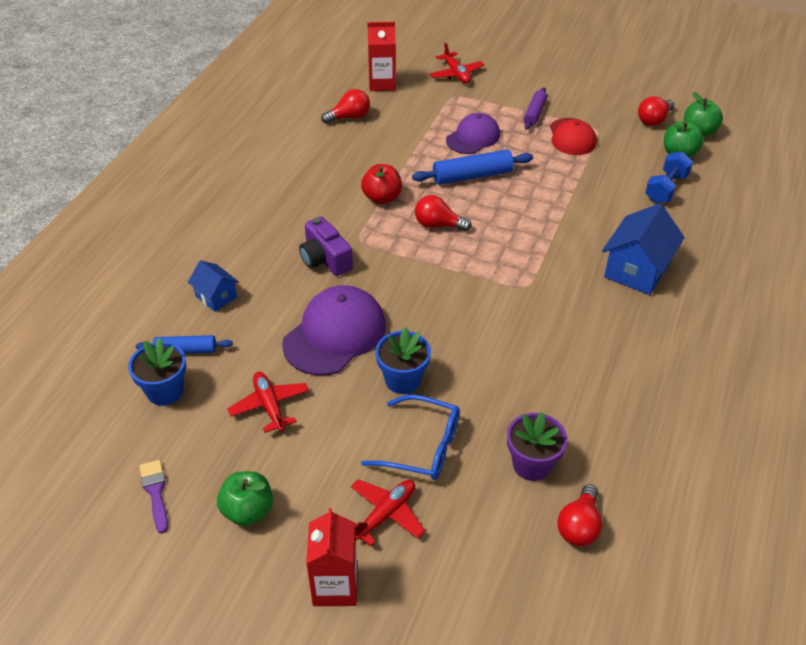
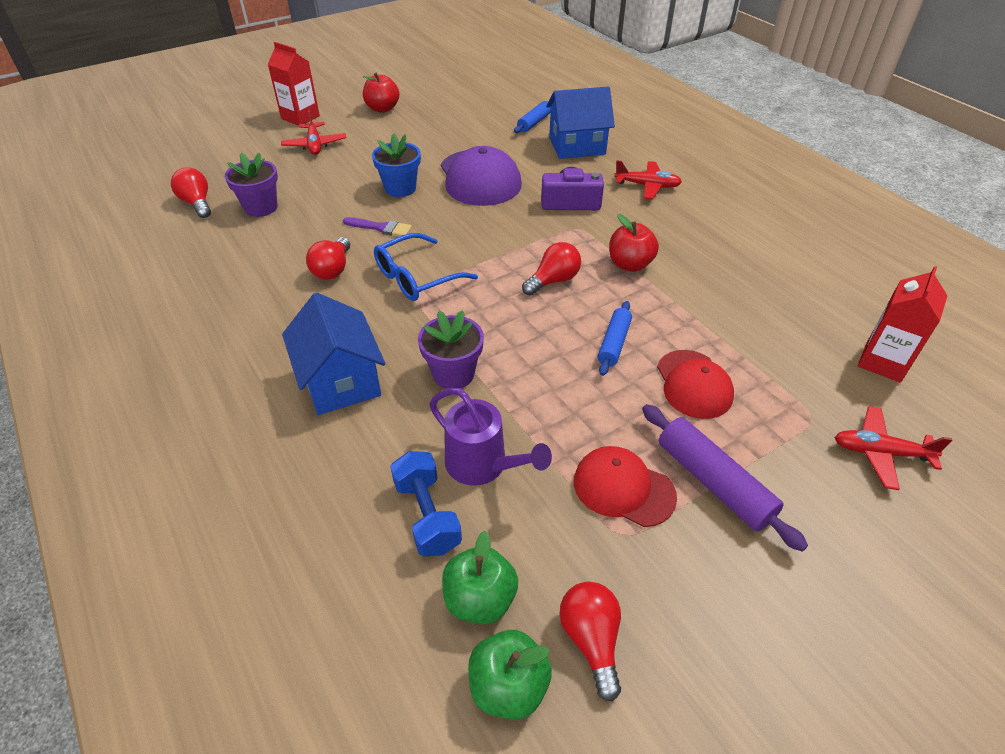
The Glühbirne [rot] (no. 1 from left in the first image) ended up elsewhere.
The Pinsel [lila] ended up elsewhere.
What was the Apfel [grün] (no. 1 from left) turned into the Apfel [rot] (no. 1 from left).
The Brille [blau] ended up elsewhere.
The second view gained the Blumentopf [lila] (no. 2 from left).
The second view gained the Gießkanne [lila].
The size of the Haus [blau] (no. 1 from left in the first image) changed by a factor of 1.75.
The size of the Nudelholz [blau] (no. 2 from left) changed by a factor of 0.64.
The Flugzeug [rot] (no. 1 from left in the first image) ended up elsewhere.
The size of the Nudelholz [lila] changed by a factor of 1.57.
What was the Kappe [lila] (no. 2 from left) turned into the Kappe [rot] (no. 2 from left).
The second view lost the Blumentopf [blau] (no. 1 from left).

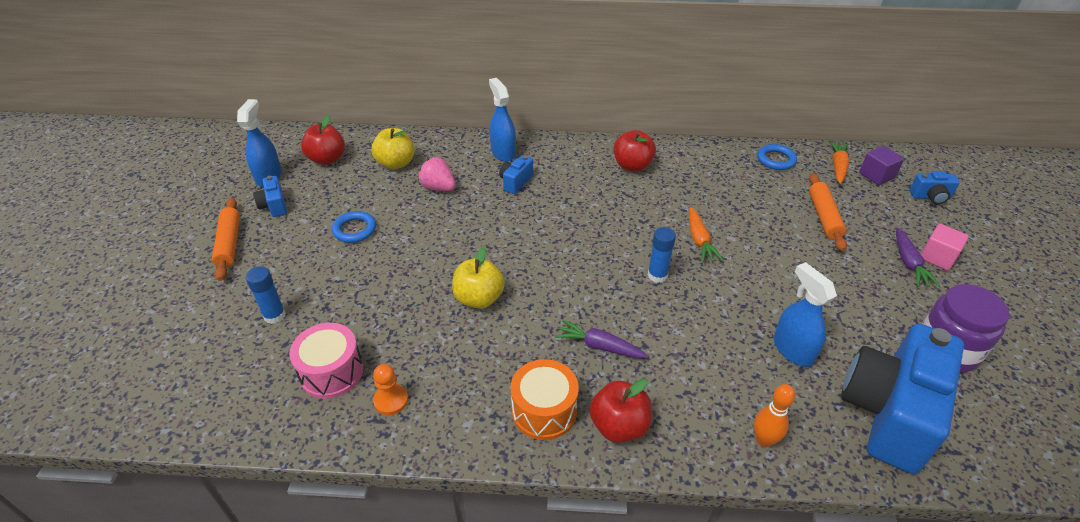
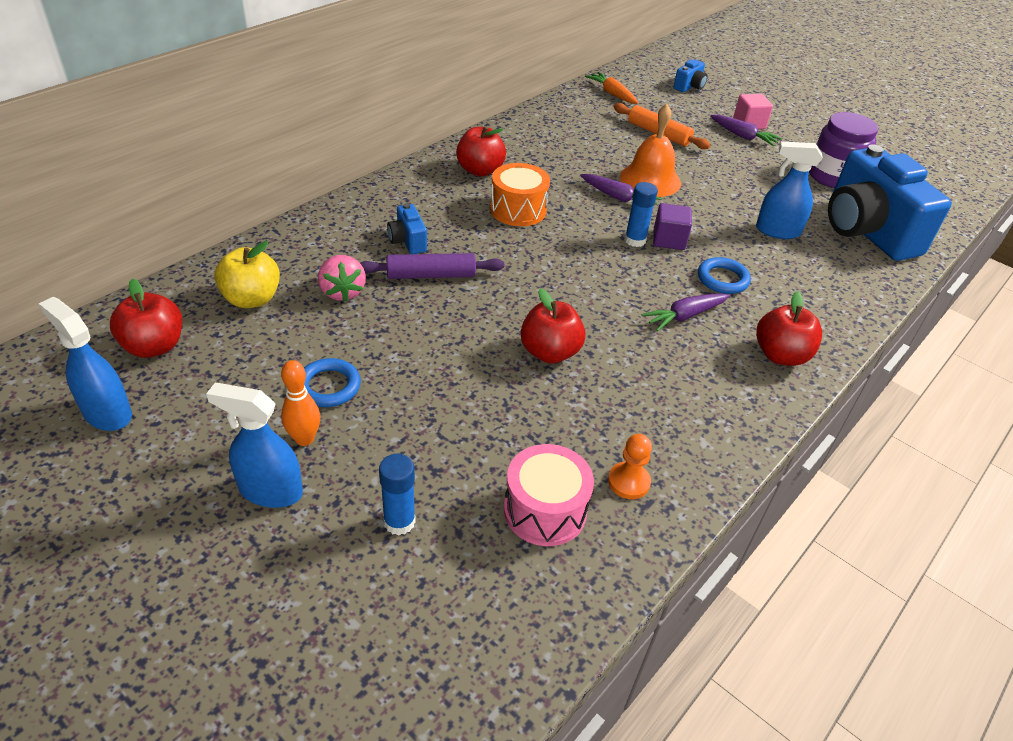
The Sprühflasche [blau] (no. 2 from left) ended up elsewhere.
The Bowlingkegel [orange] ended up elsewhere.
The Erdbeere [rosa] ended up facing another way, 90 degrees counterclockwise from before.
The second view gained the Nudelholz [lila].
The Trommel [orange] ended up elsewhere.
What was the Apfel [gelb] (no. 2 from left) turned into the Apfel [rot] (no. 3 from left).
What was the Karotte [orange] (no. 1 from left) turned into the Karotte [lila] (no. 1 from left).
The second view gained the Glocke [orange].
The Kubus [lila] ended up elsewhere.
The Ring [blau] (no. 2 from left) ended up elsewhere.
The second view lost the Nudelholz [orange] (no. 1 from left).
The second view lost the Kamera [blau] (no. 1 from left).

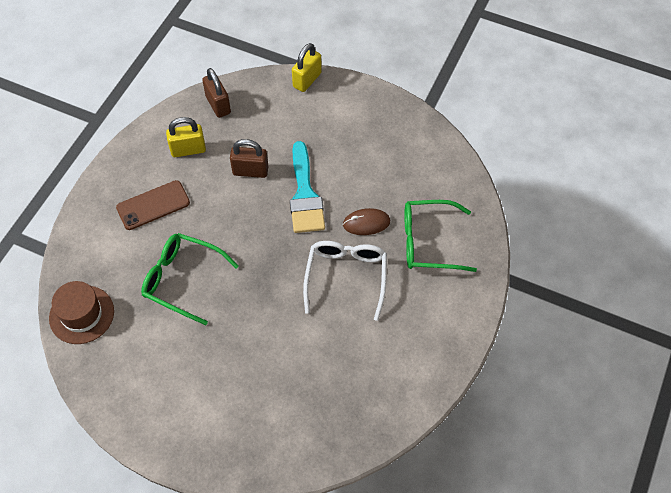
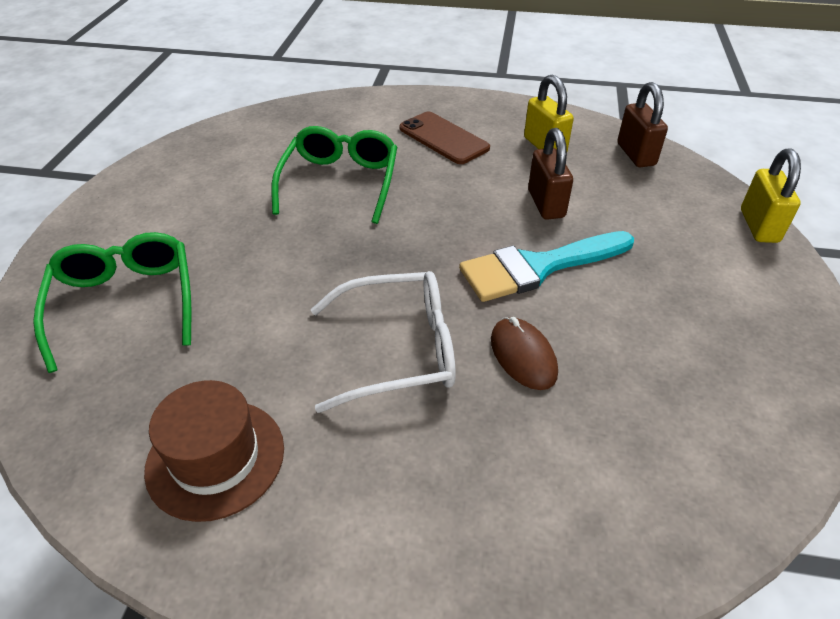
The Brille [grün] (no. 2 from left in the first image) ended up elsewhere.
The Hut [braun] ended up elsewhere.
The Vorhängeschloss [braun] (no. 1 from left in the first image) ended up facing another way, 60 degrees counterclockwise from before.
The Vorhängeschloss [gelb] (no. 2 from left) ended up facing another way, 75 degrees clockwise from before.

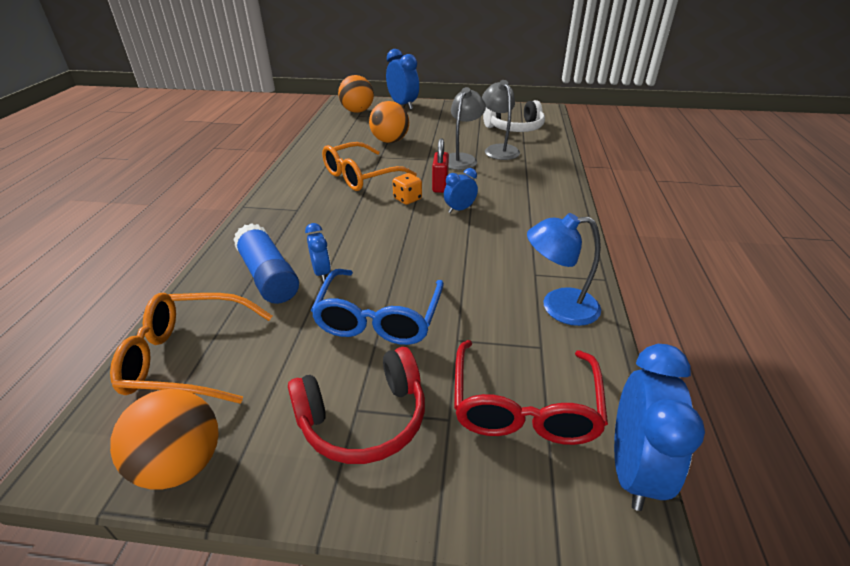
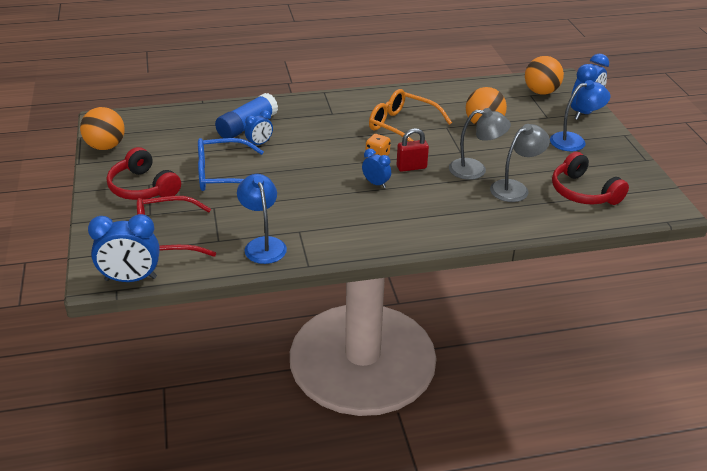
The second view gained the Lampe [blau] (no. 2 from left).
What was the Kopfhörer [weiß] turned into the Kopfhörer [rot] (no. 2 from left).
The second view lost the Brille [orange] (no. 1 from left).

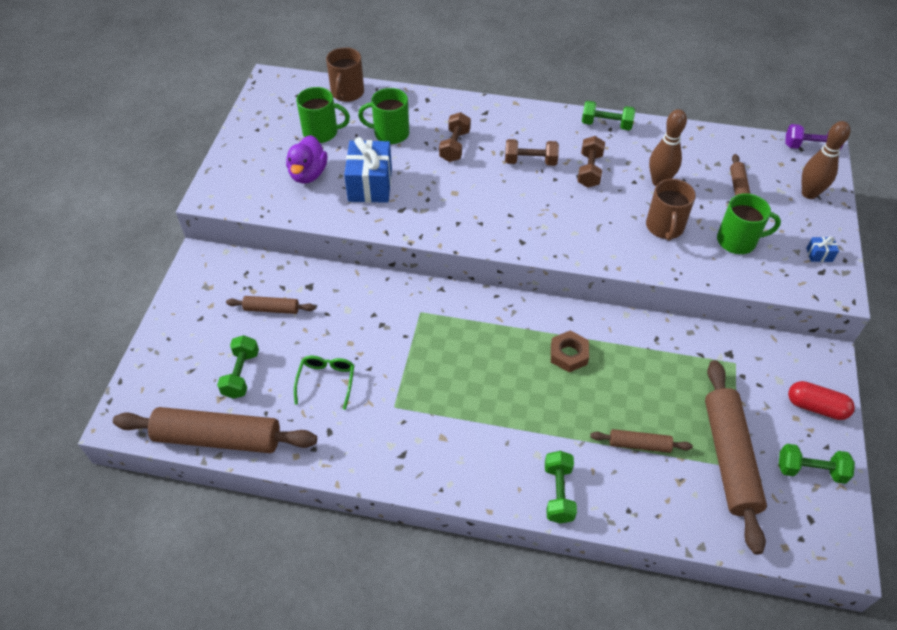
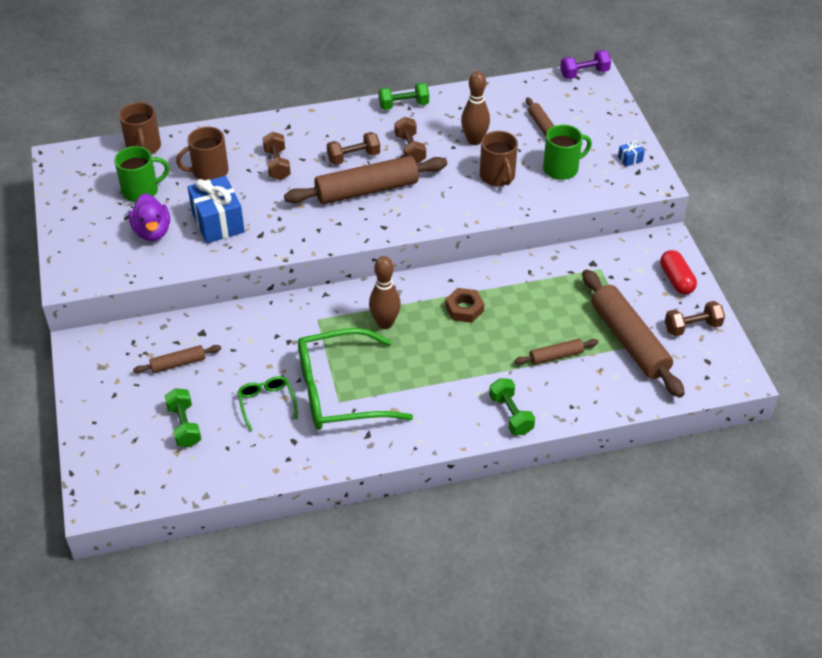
What was the Tasse [grün] (no. 2 from left) turned into the Tasse [braun] (no. 2 from left).
The Nudelholz [braun] (no. 1 from left in the first image) ended up elsewhere.
The second view gained the Brille [grün] (no. 2 from left).
The Bowlingkegel [braun] (no. 2 from left in the first image) ended up elsewhere.
The Kapsel [rot] ended up facing another way, 75 degrees clockwise from before.
What was the Hantel [grün] (no. 4 from left) turned into the Hantel [braun] (no. 4 from left).

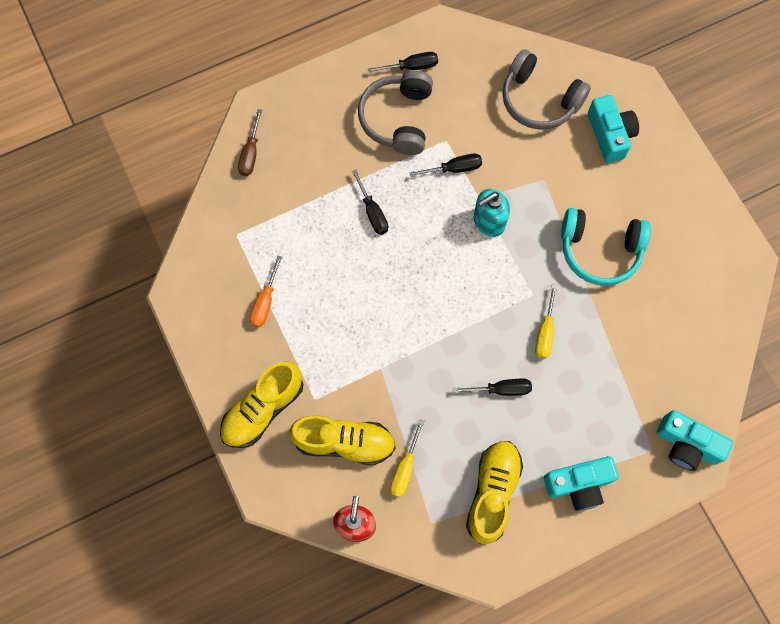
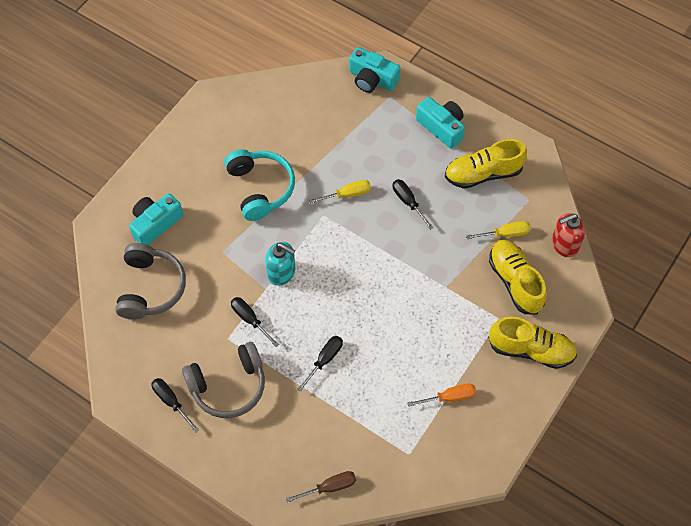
The Kamera [türkis] (no. 3 from left in the first image) ended up facing another way, 120 degrees clockwise from before.

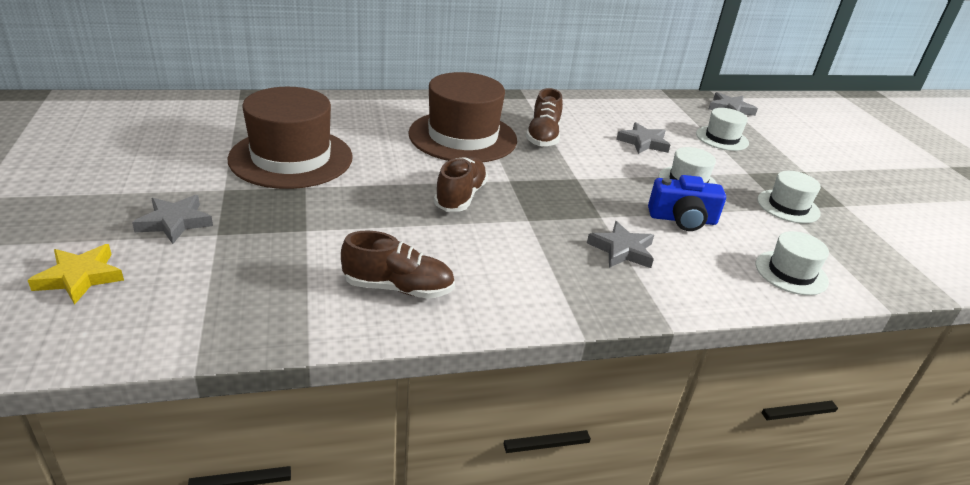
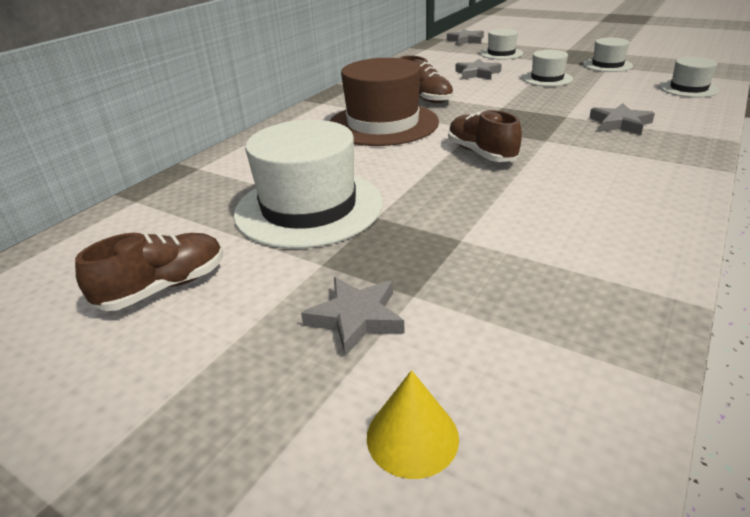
The Schuh [braun] (no. 1 from left) ended up elsewhere.
What was the Hut [braun] (no. 1 from left) turned into the Hut [weiß] (no. 1 from left).
Where the Stern [gelb] stood, the Kegel [gelb] came to stand.
The second view lost the Kamera [blau].

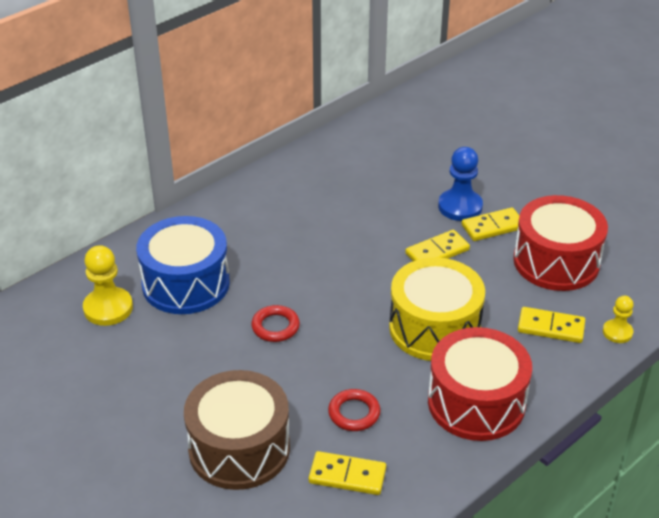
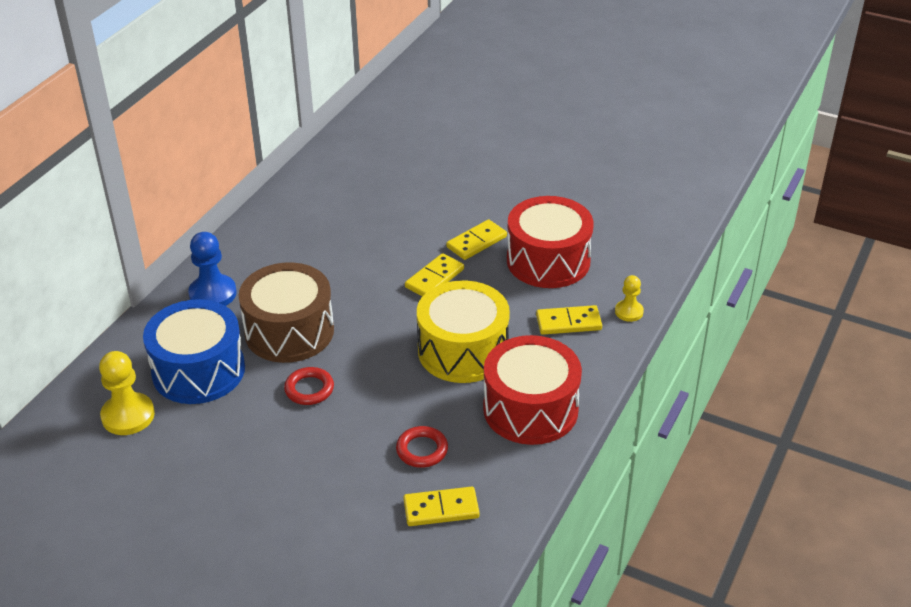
The Bauer [blau] ended up elsewhere.
The Trommel [braun] ended up elsewhere.

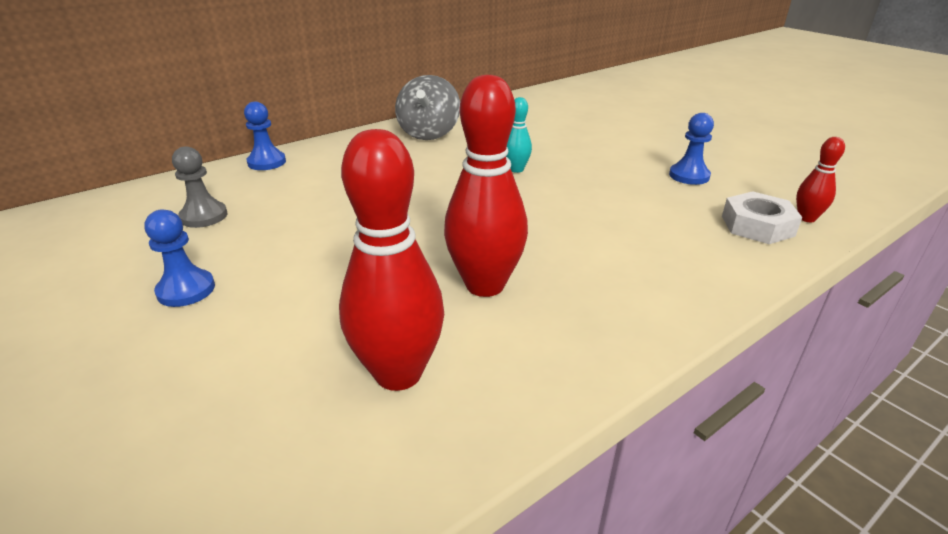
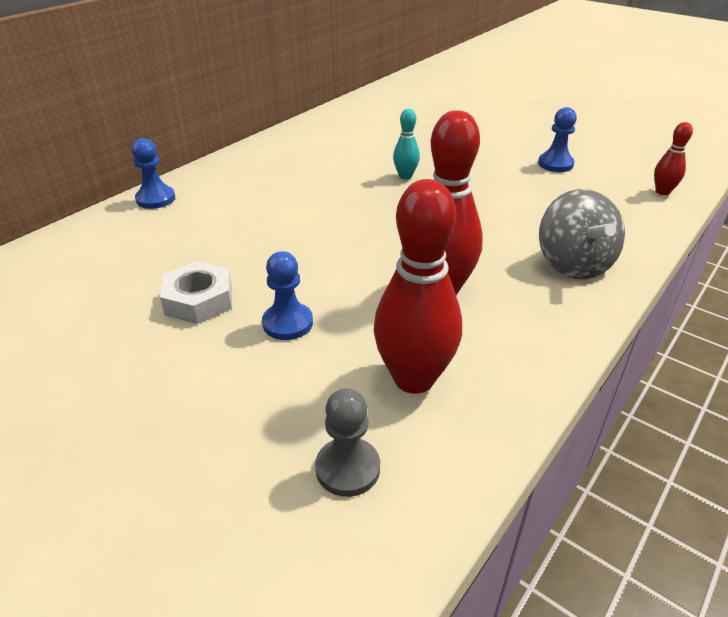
The Sechskantmutter [weiß] ended up elsewhere.
The Bauer [blau] (no. 1 from left in the first image) ended up elsewhere.
The Bauer [grau] ended up elsewhere.
The Kreisel [grau] ended up elsewhere.

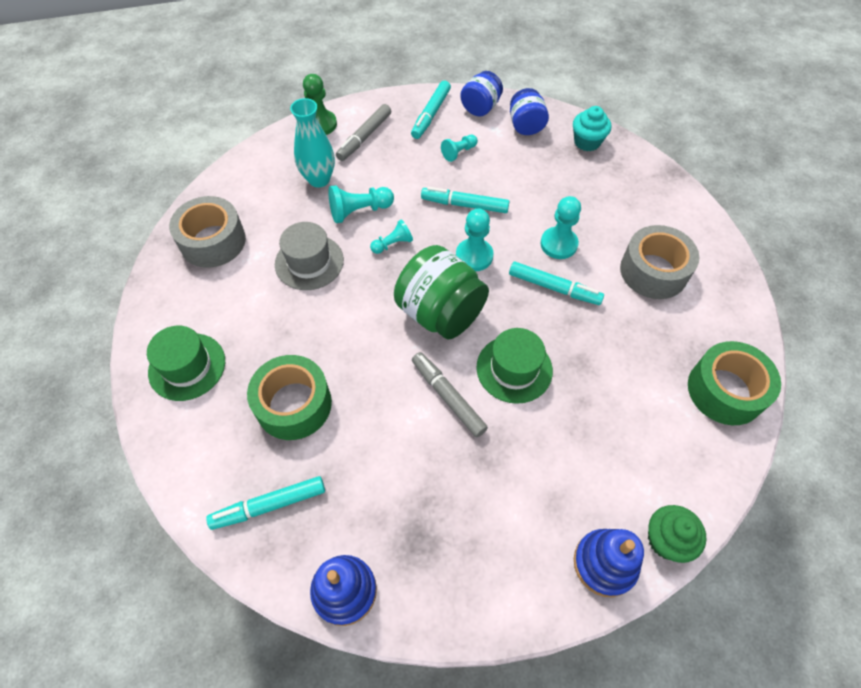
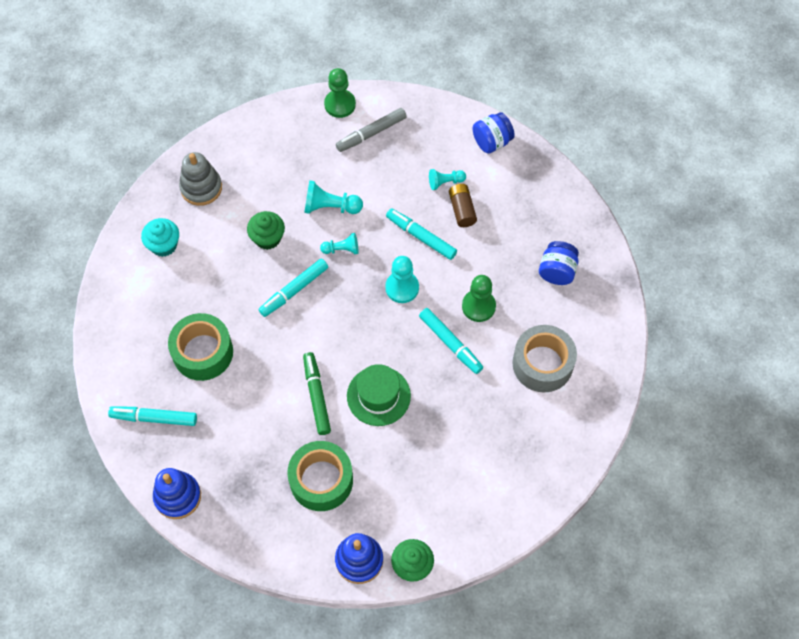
The Muffin [türkis] ended up elsewhere.
Where the Klebeband [grau] (no. 1 from left) stood, the Stapelspielzeug [grau] came to stand.
Where the Hut [grau] stood, the Muffin [grün] (no. 1 from left) came to stand.
The Filzstift [türkis] (no. 2 from left) ended up elsewhere.
The Klebeband [grün] (no. 2 from left) ended up elsewhere.
What was the Filzstift [grau] (no. 2 from left) turned into the Filzstift [grün].
The second view gained the Batterie [braun].
What was the Bauer [türkis] (no. 5 from left) turned into the Bauer [grün] (no. 2 from left).
The Einmachglas [blau] (no. 2 from left) ended up elsewhere.
The second view lost the Hut [grün] (no. 1 from left).
The second view lost the Vase [türkis].
The second view lost the Einmachglas [grün].

